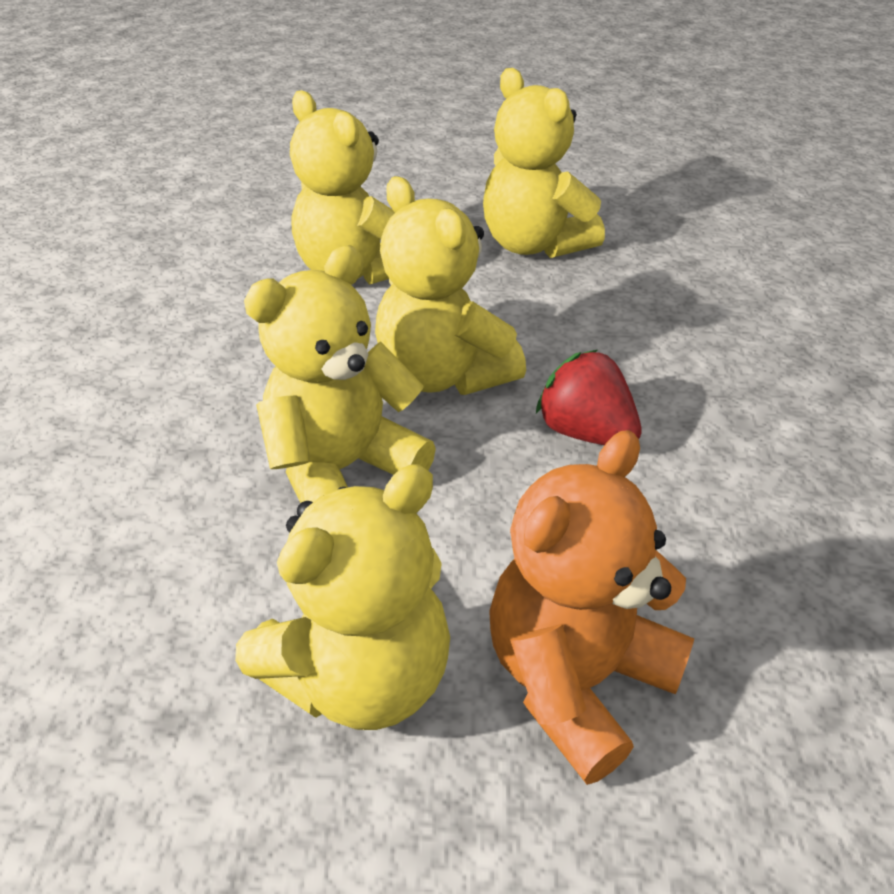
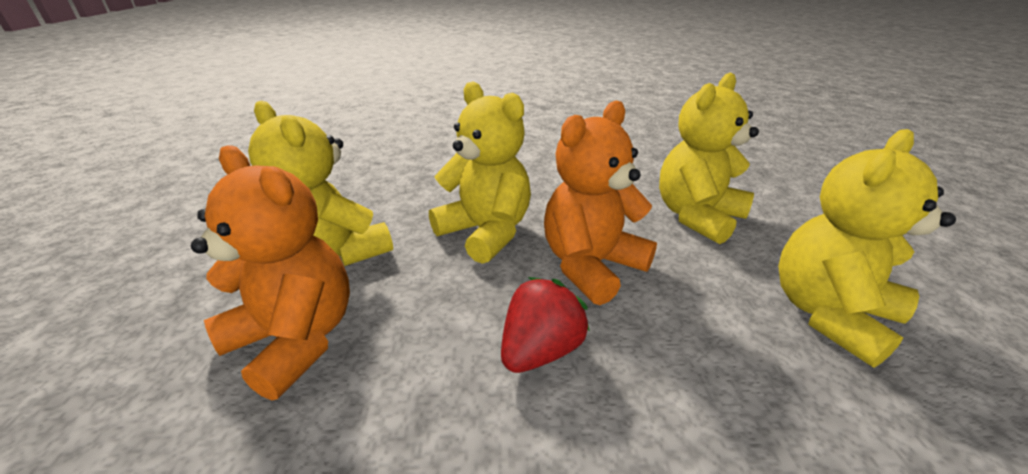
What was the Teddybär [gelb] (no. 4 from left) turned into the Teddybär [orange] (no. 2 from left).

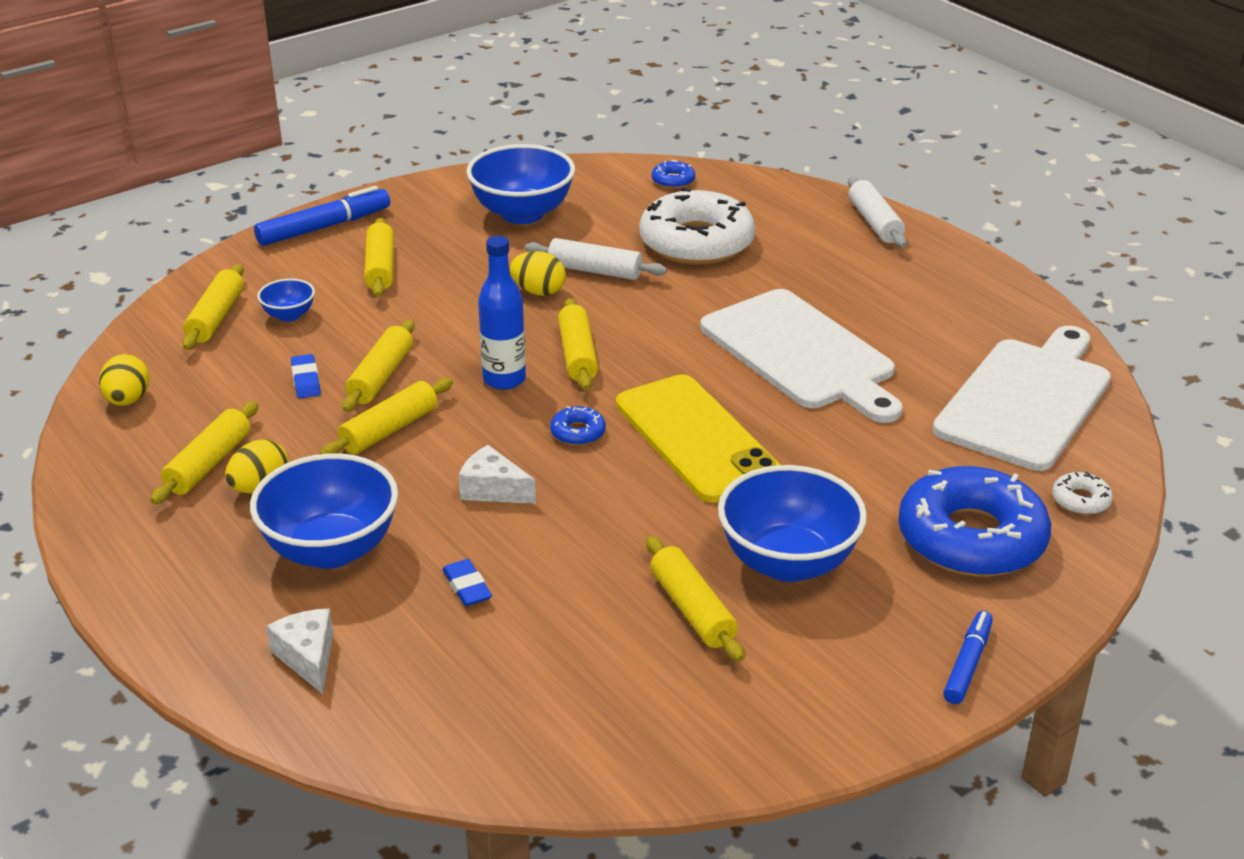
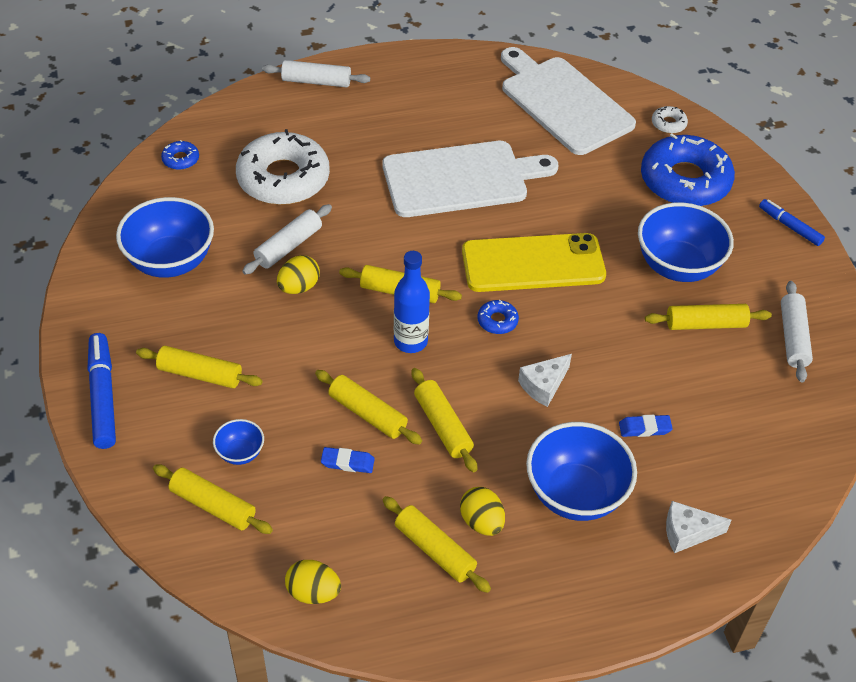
The second view gained the Nudelholz [weiß] (no. 3 from left).

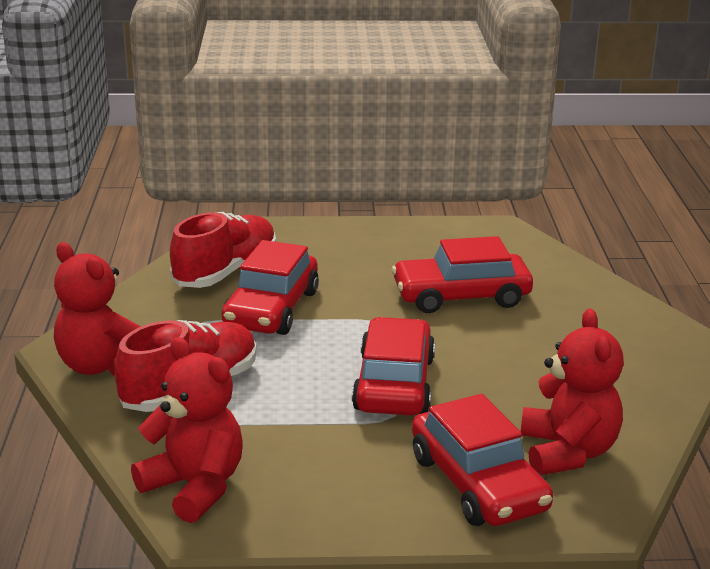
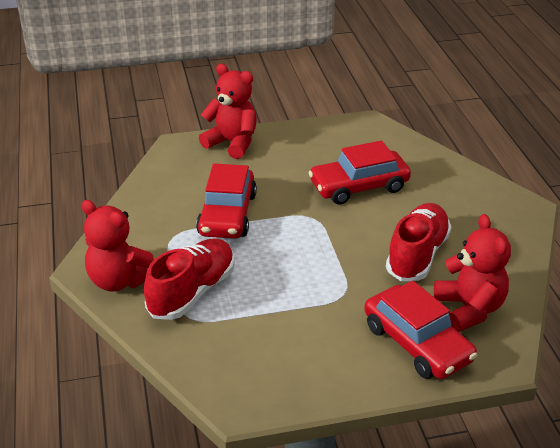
The Teddybär [rot] (no. 2 from left) ended up elsewhere.
The Schuh [rot] (no. 2 from left) ended up elsewhere.
The second view lost the Auto [rot] (no. 2 from left).

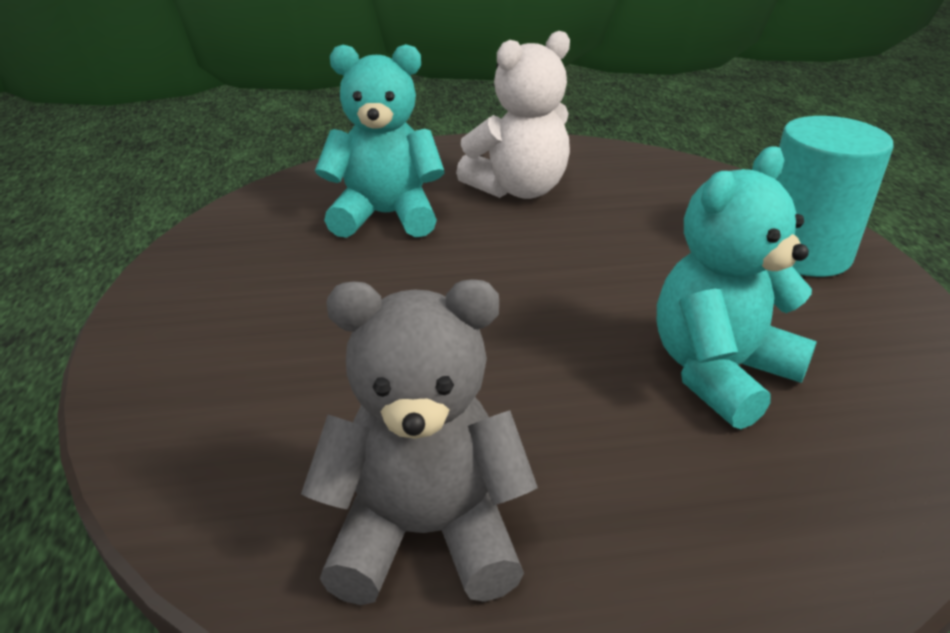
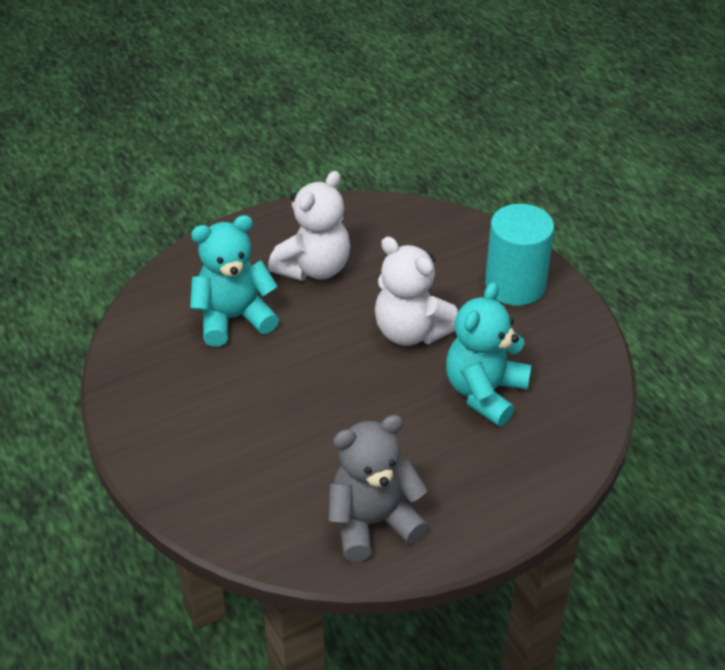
The second view gained the Teddybär [weiß] (no. 2 from left).

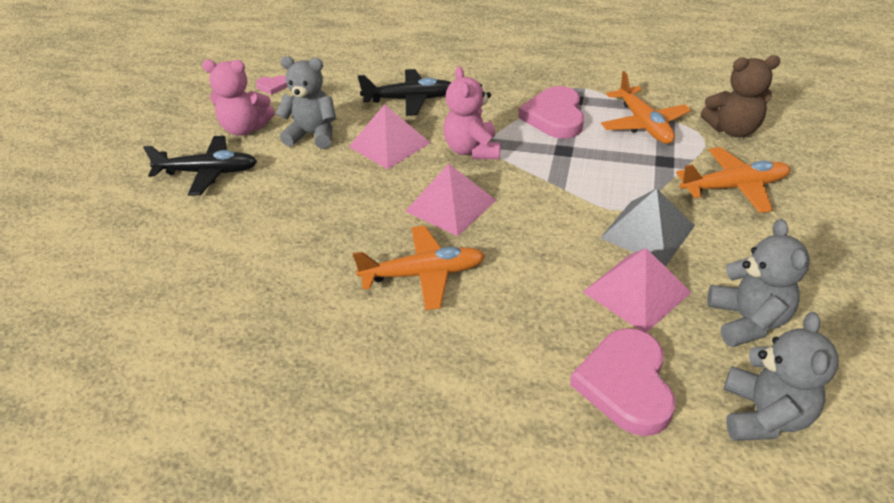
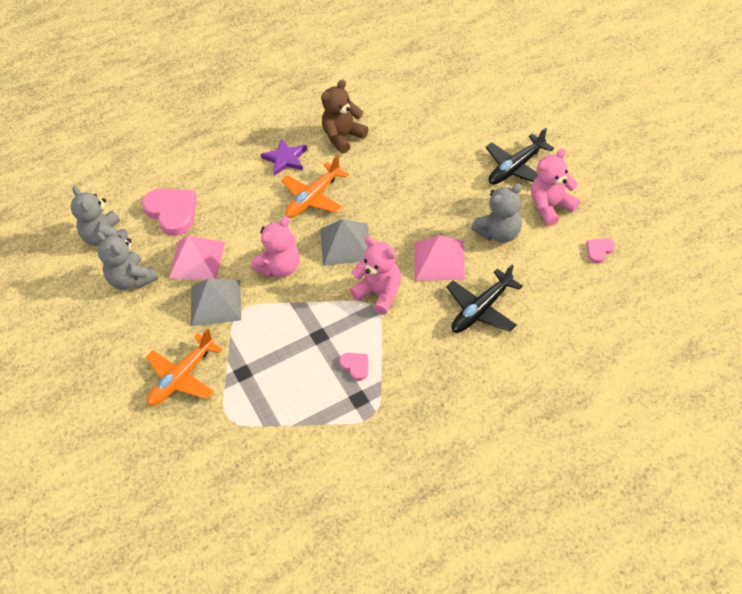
The second view gained the Teddybär [rosa] (no. 1 from left).
The second view gained the Stern [lila].
What was the Pyramide [rosa] (no. 2 from left) turned into the Pyramide [grau] (no. 2 from left).
The Teddybär [braun] ended up elsewhere.
The size of the Herz [rosa] (no. 2 from left) changed by a factor of 0.48.
The second view lost the Flugzeug [orange] (no. 2 from left).

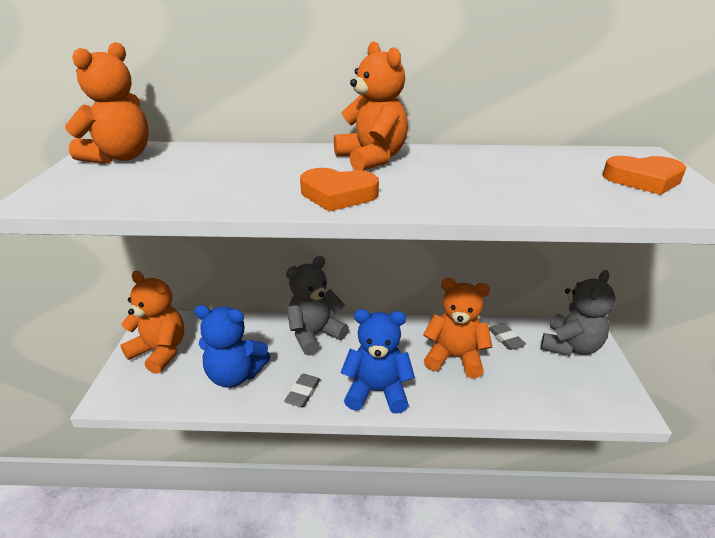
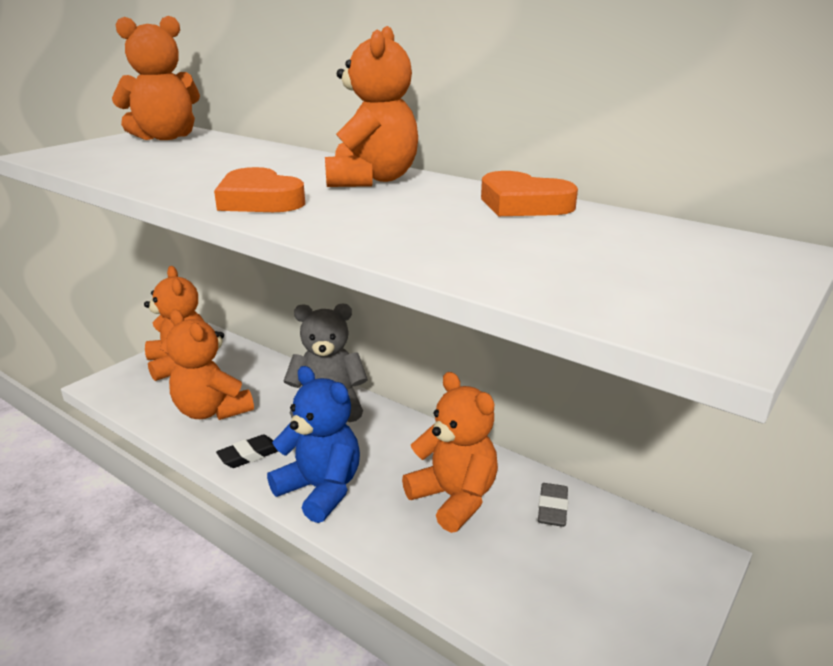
What was the Teddybär [blau] (no. 1 from left) turned into the Teddybär [orange] (no. 3 from left).
What was the Radiergummi [grau] (no. 1 from left) turned into the Radiergummi [schwarz].
The Herz [orange] (no. 2 from left) ended up elsewhere.
The second view lost the Teddybär [grau] (no. 2 from left).

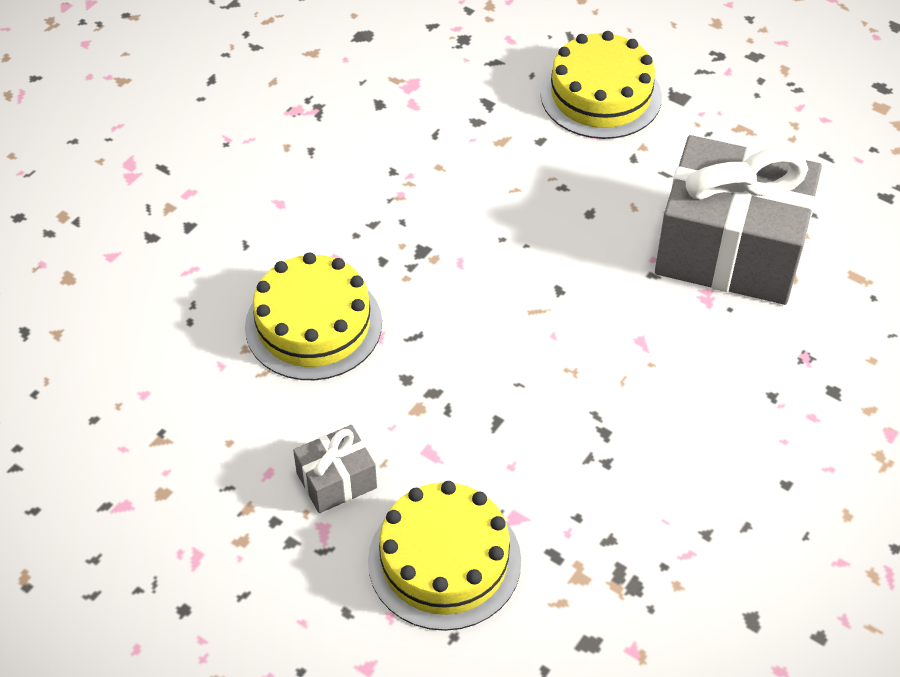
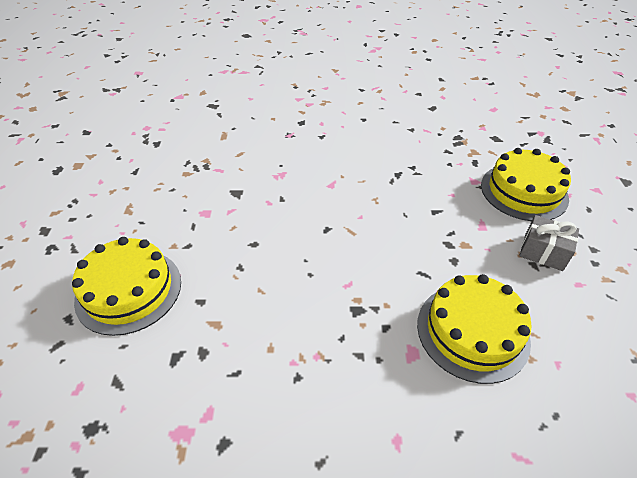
The second view lost the Geschenk [grau] (no. 2 from left).

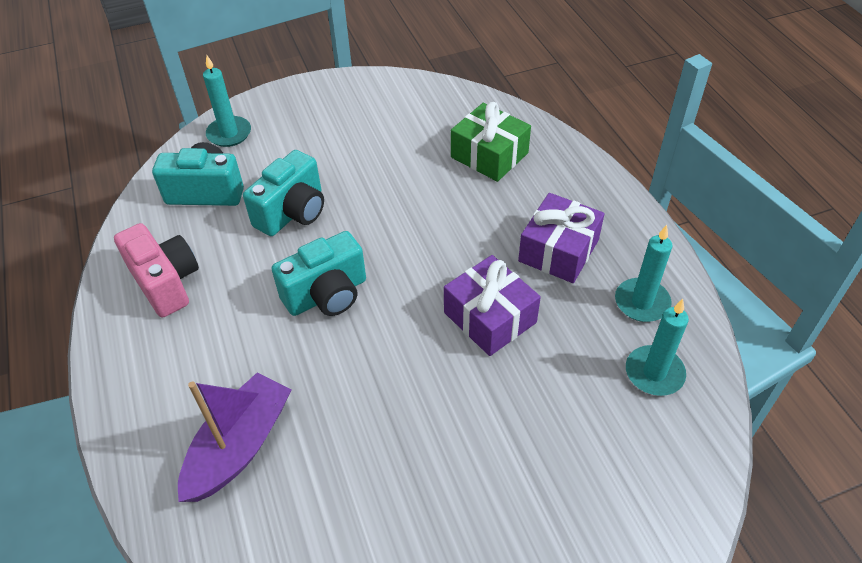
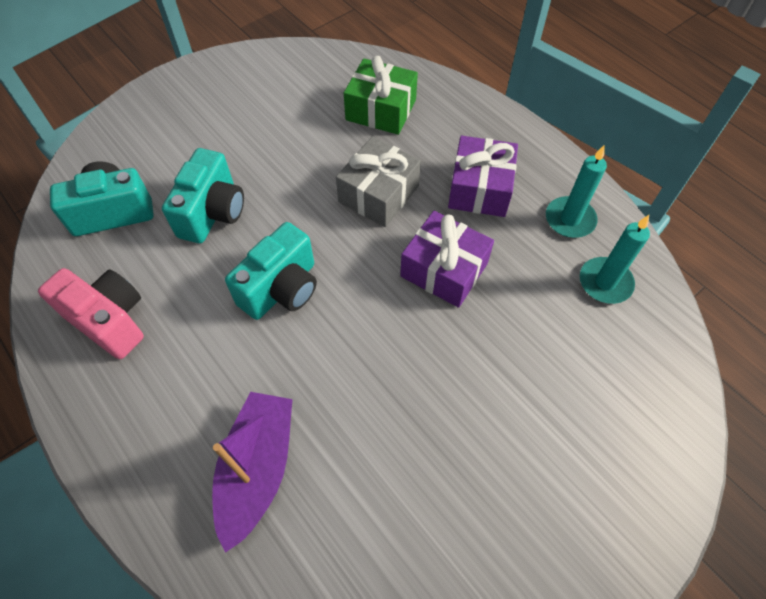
The second view gained the Geschenk [grau].
The second view lost the Kerze [türkis] (no. 1 from left).

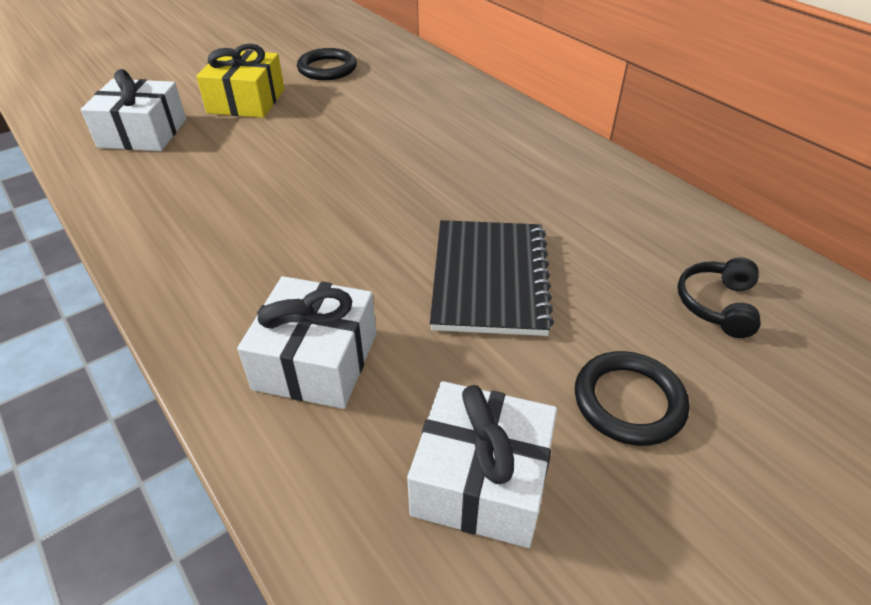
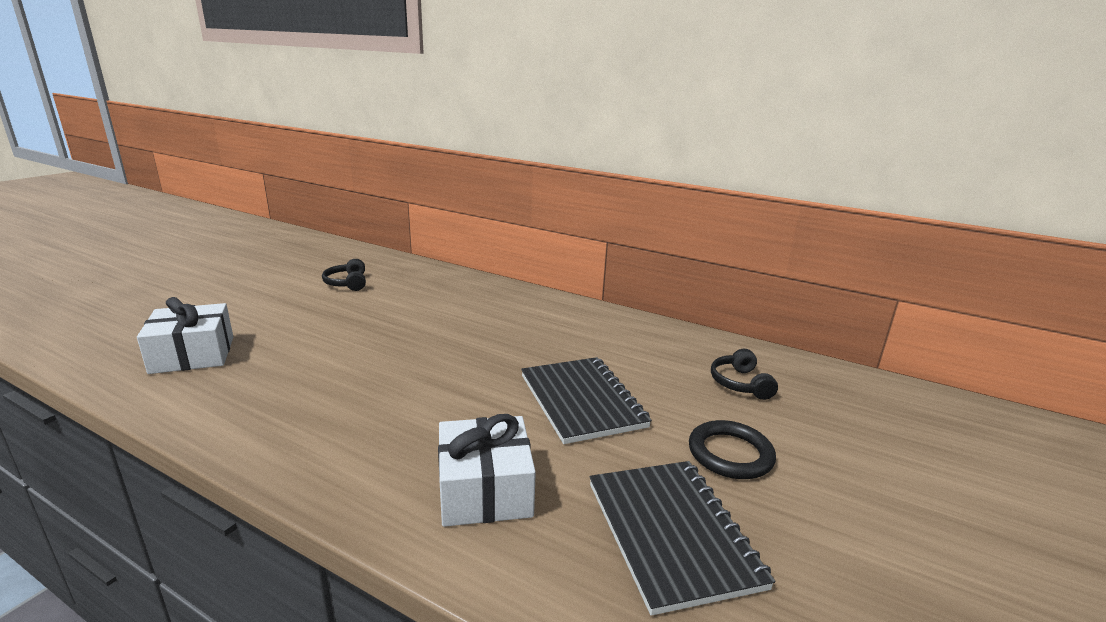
Where the Ring [schwarz] (no. 1 from left) stood, the Kopfhörer [schwarz] (no. 1 from left) came to stand.
Where the Geschenk [weiß] (no. 3 from left) stood, the Notizbuch [schwarz] (no. 2 from left) came to stand.
The second view lost the Geschenk [gelb].

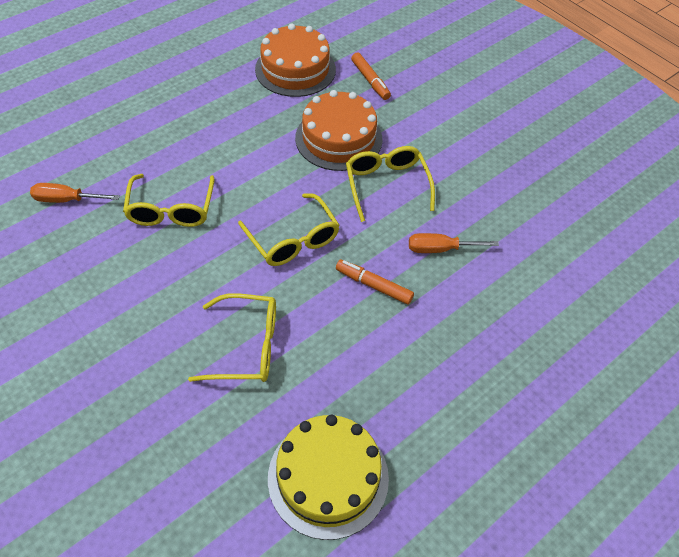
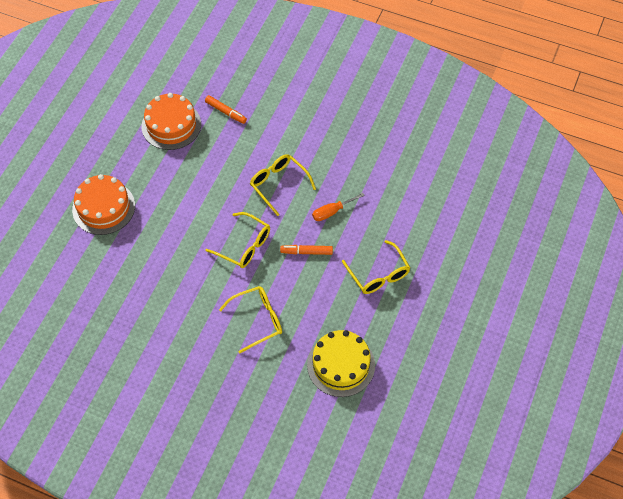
The Kuchen [orange] (no. 2 from left in the first image) ended up elsewhere.
The Brille [gelb] (no. 1 from left in the first image) ended up elsewhere.
The second view lost the Schraubenzieher [orange] (no. 1 from left).

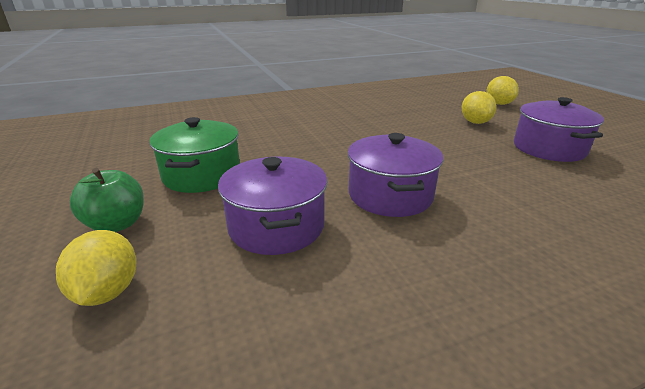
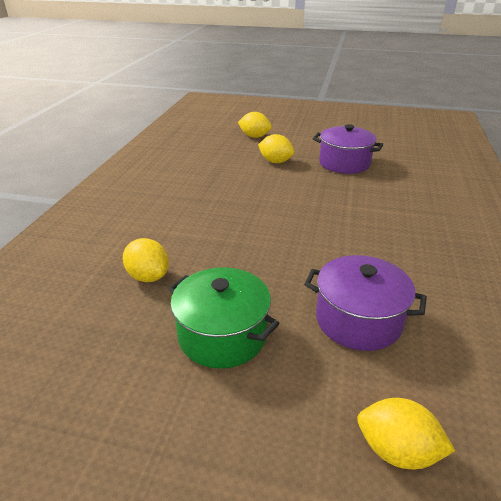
The second view gained the Zitrone [gelb] (no. 1 from left).
The second view lost the Apfel [grün].
The second view lost the Kochtopf [lila] (no. 2 from left).

